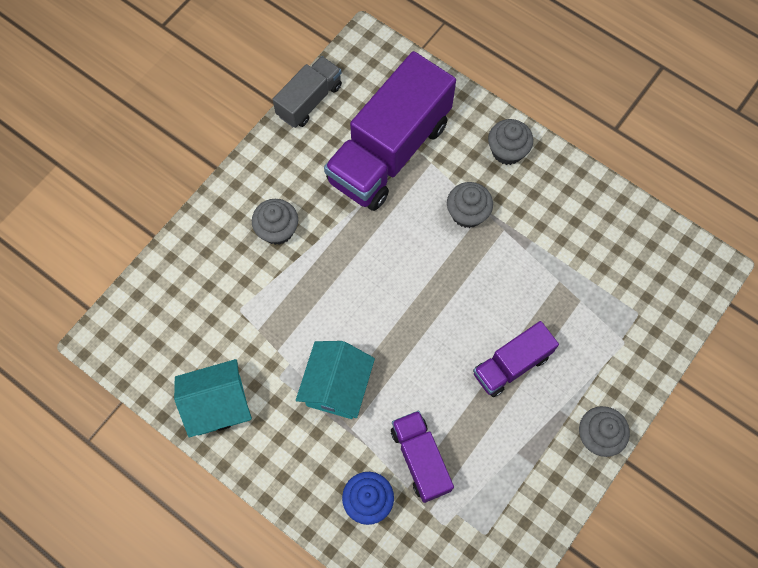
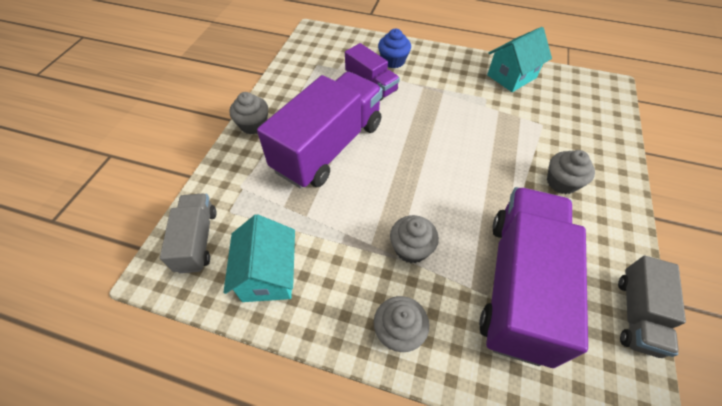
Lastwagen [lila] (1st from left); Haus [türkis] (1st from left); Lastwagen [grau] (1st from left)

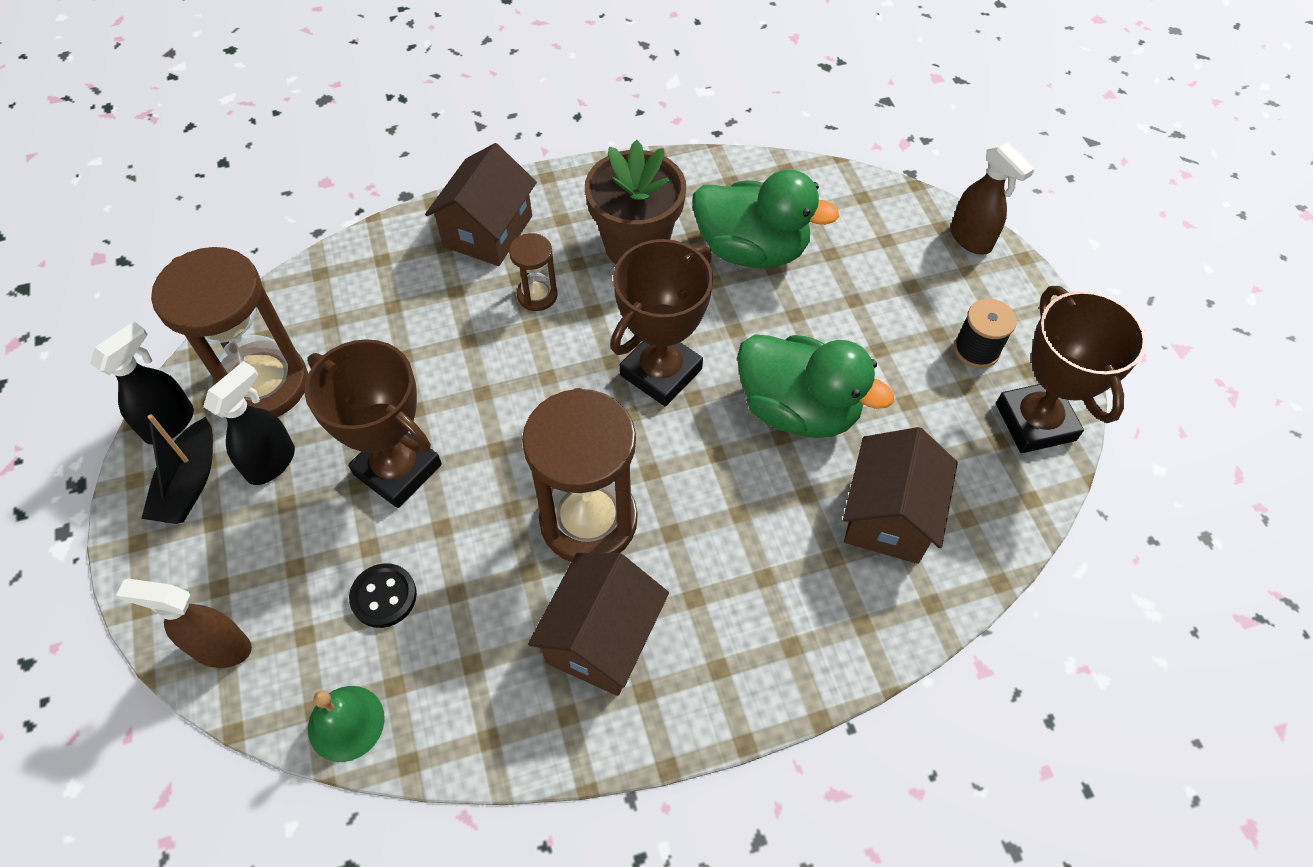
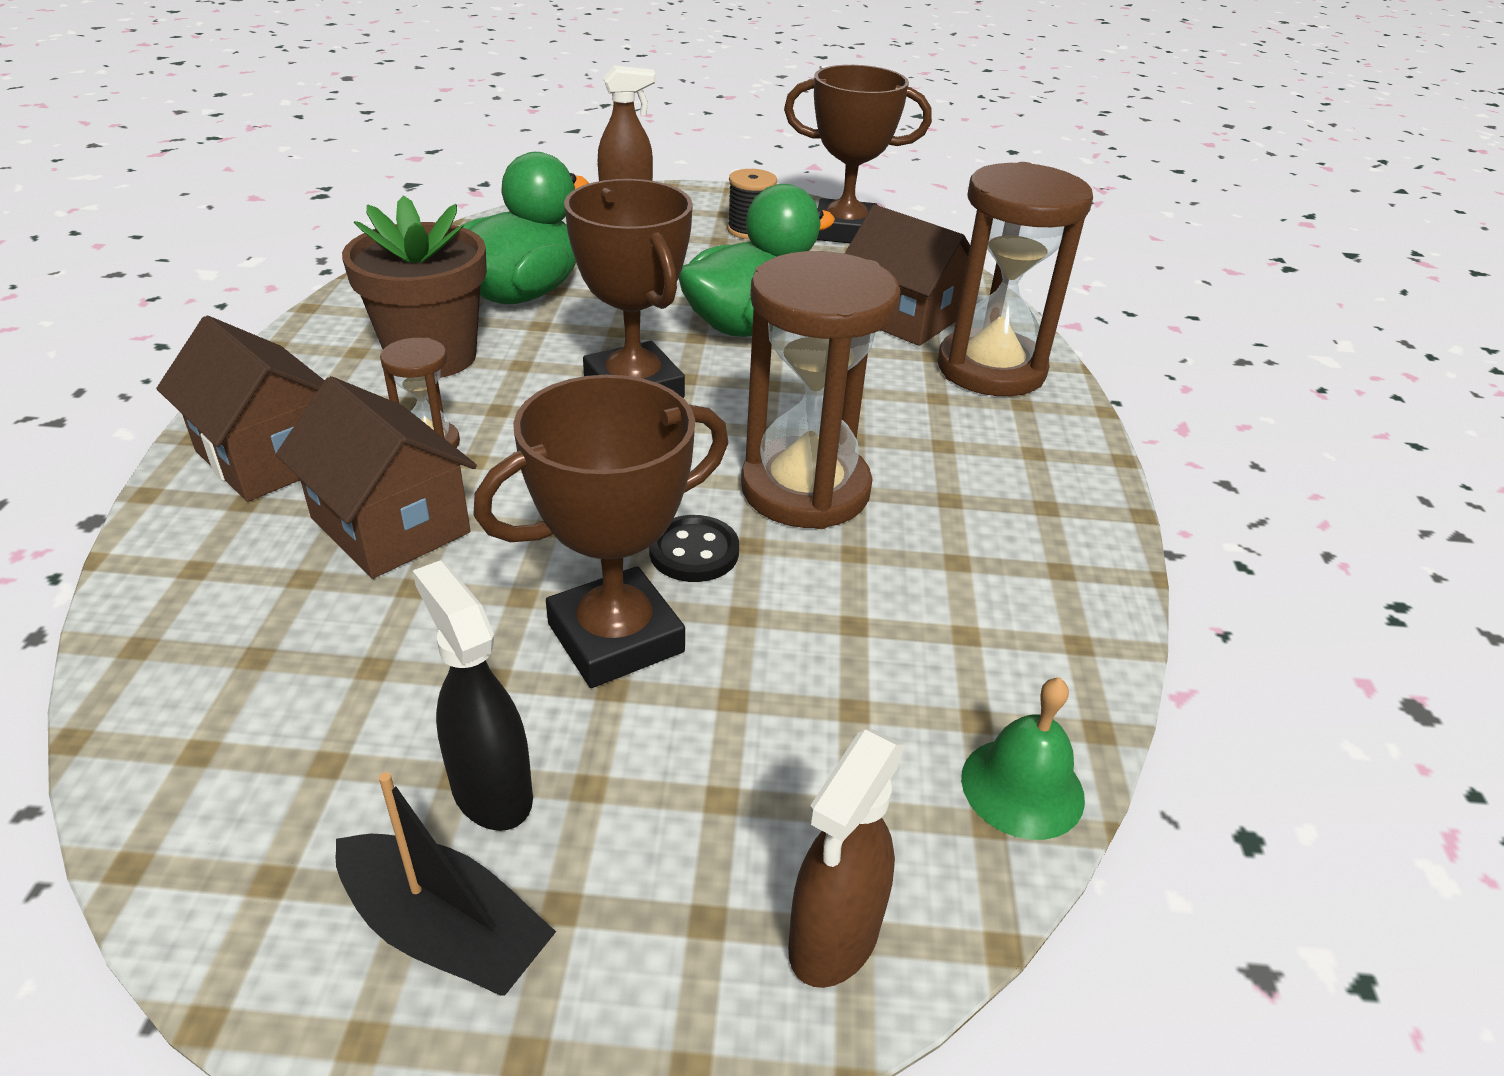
Sanduhr [braun] (3rd from left); Sprühflasche [schwarz] (1st from left in the first image); Haus [braun] (2nd from left); Knopf [schwarz]

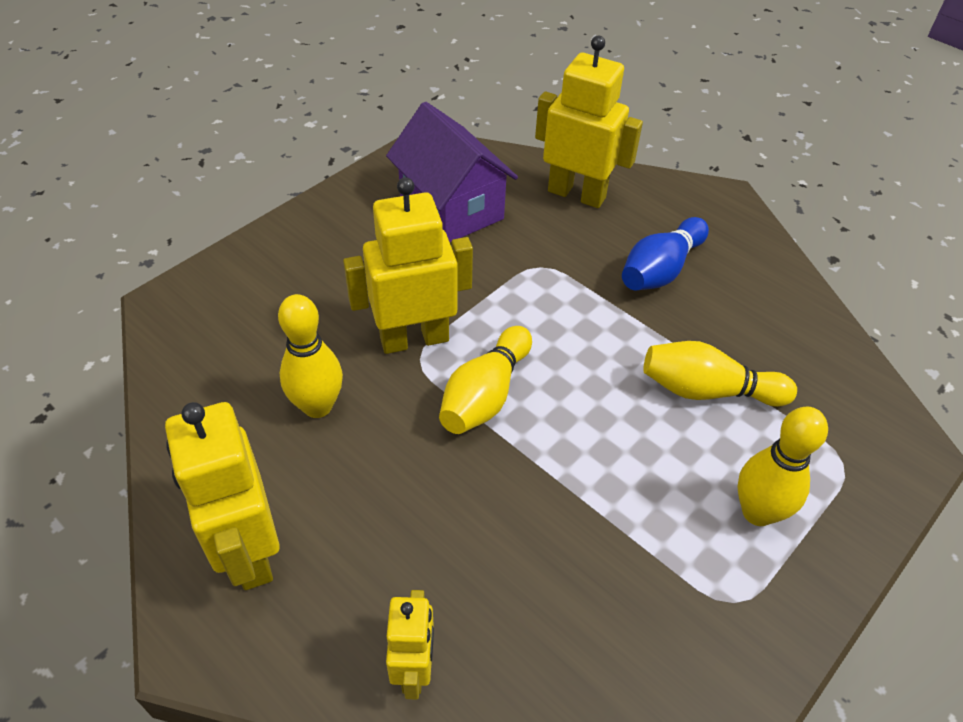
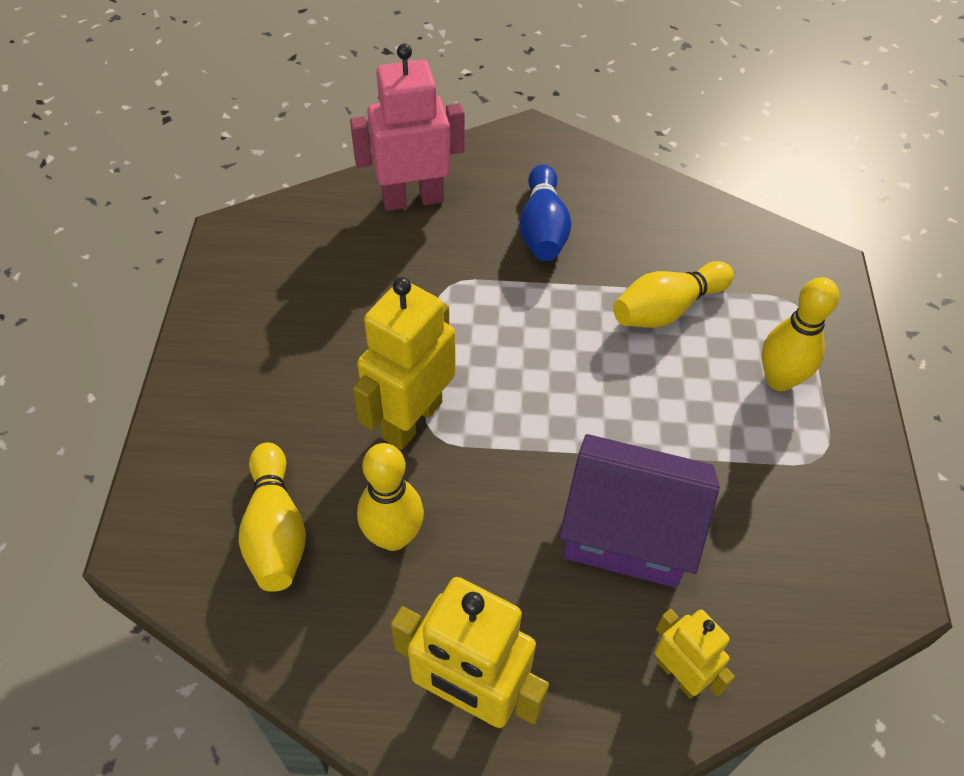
Roboter [rosa]; Haus [lila]; Bowlingkegel [gelb] (1st from left)

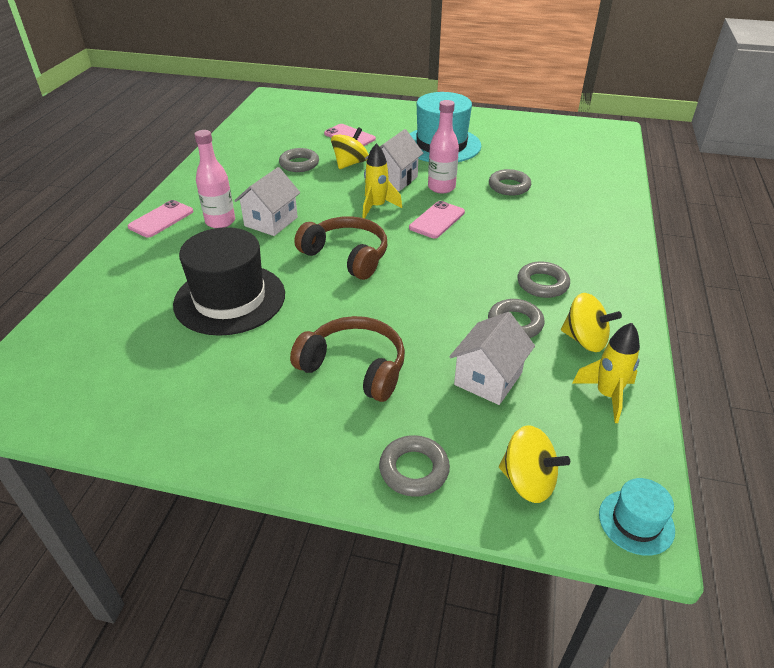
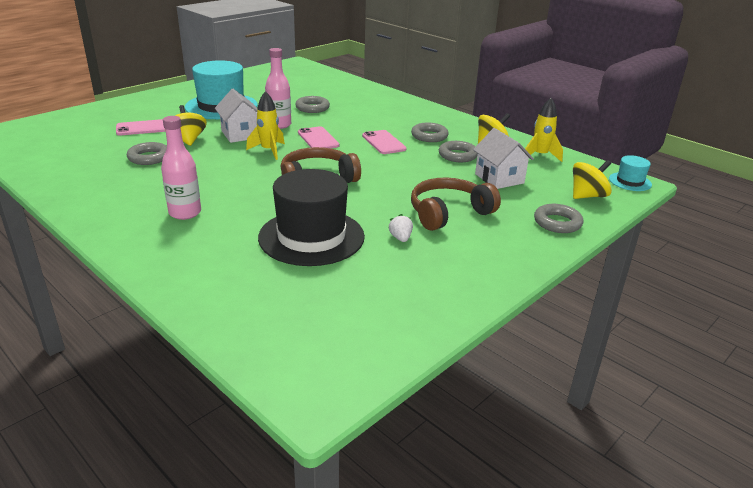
Haus [weiß] (1st from left in the first image); Handy [rosa] (3rd from left); Erdbeere [weiß]

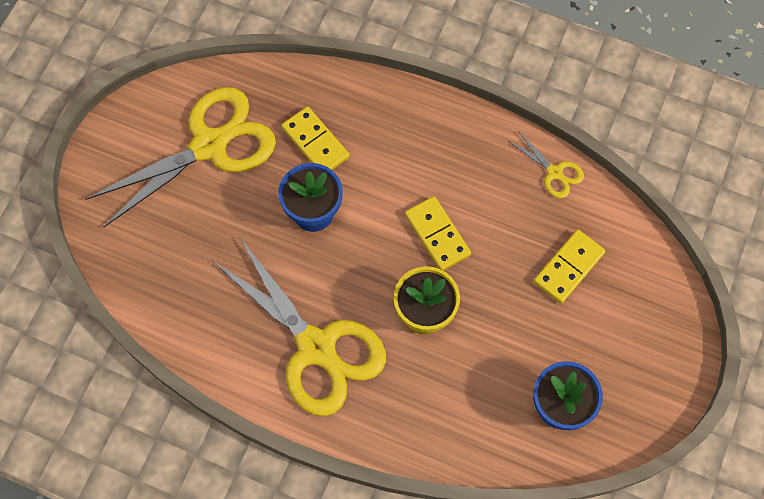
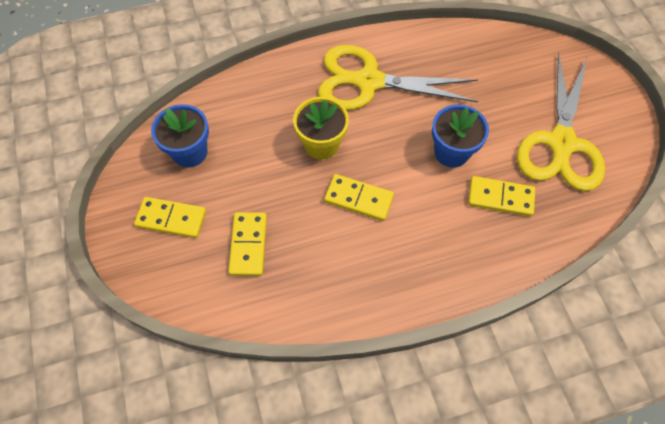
Schere [gelb] (3rd from left in the first image); Dominostein [gelb] (1st from left)

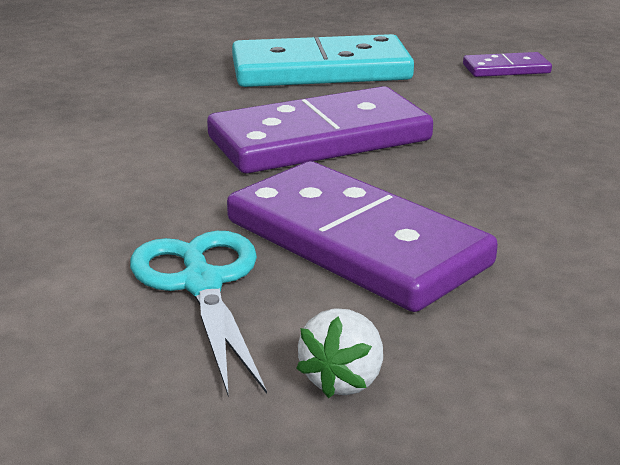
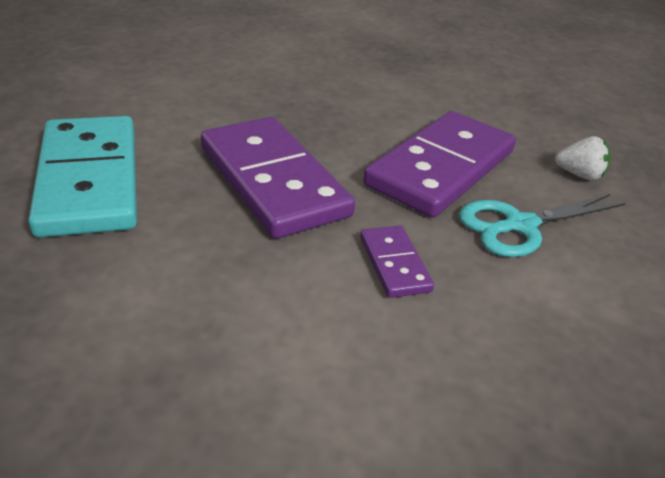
Dominostein [lila] (2nd from left)

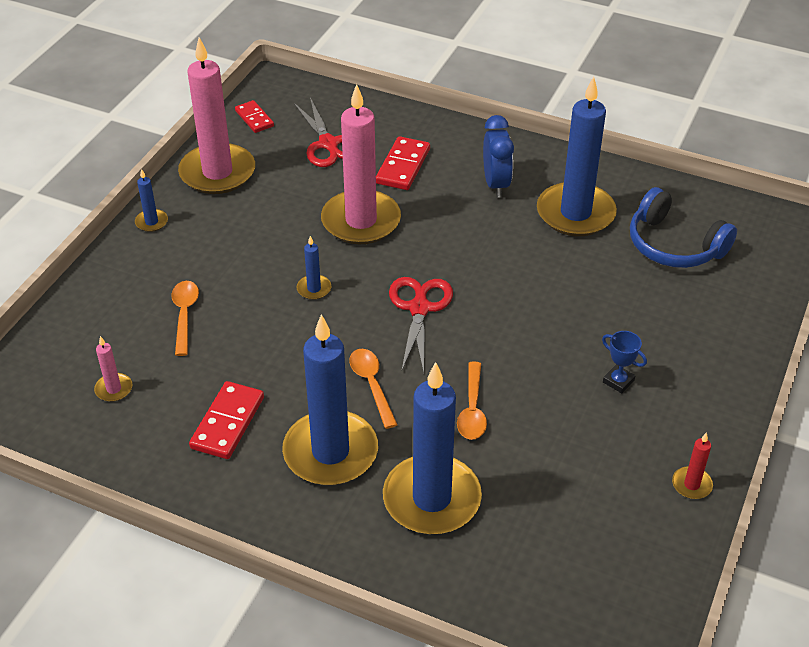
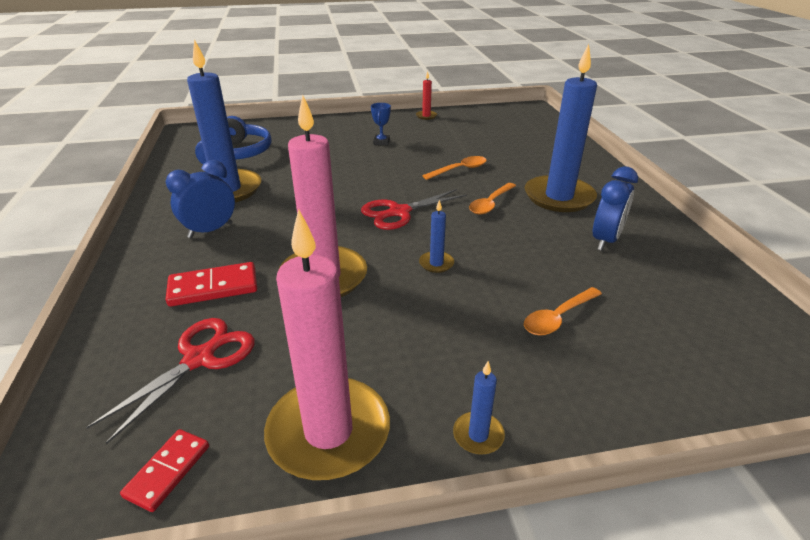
Kerze [rosa] (1st from left in the first image); Kerze [blau] (4th from left in the first image); Wecker [blau] (2nd from left)

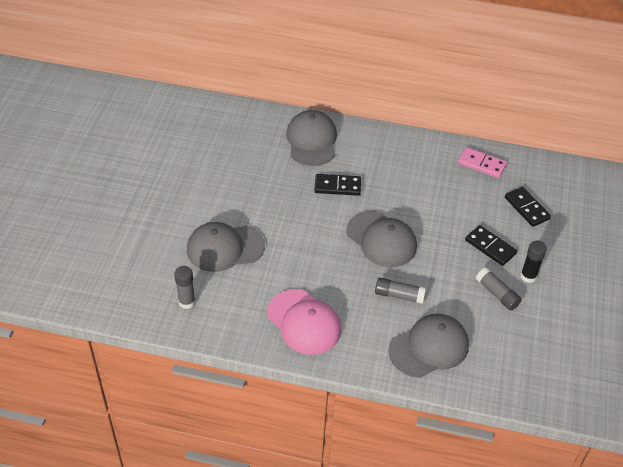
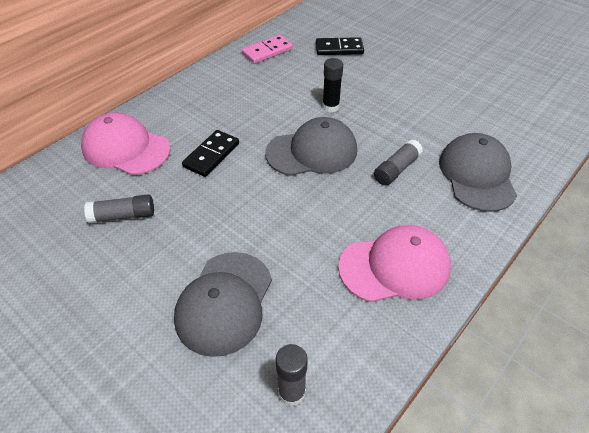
Kappe [rosa] (1st from left); Dominostein [schwarz] (2nd from left in the first image); Klebestift [schwarz]; Klebestift [grau] (1st from left)

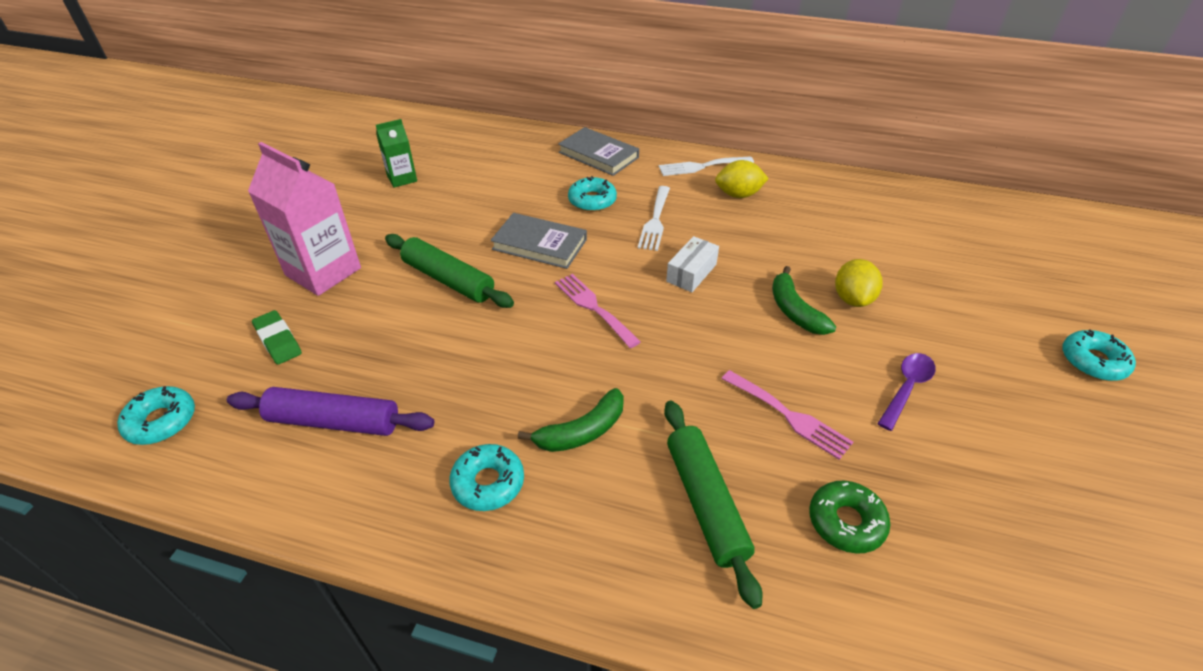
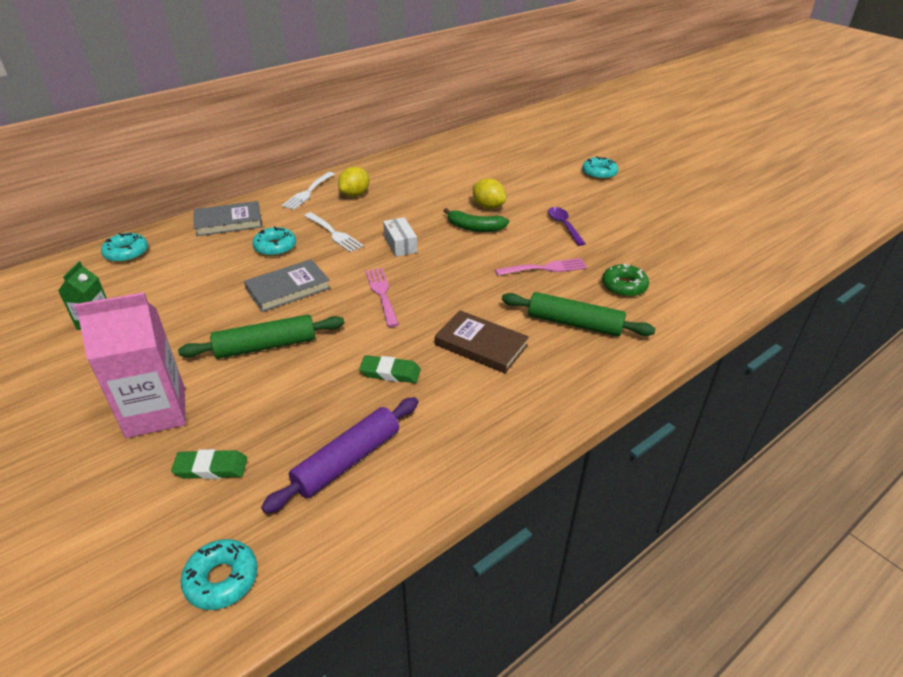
Gabel [rosa] (1st from left); Buch [braun]; Donut [türkis] (1st from left); Radiergummi [grün] (2nd from left)

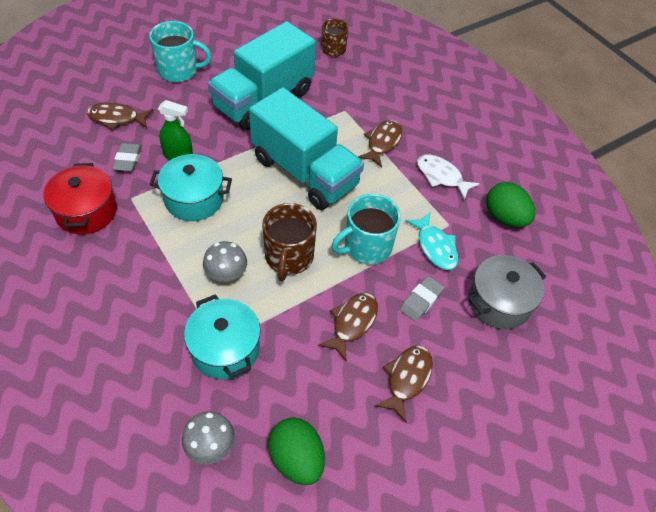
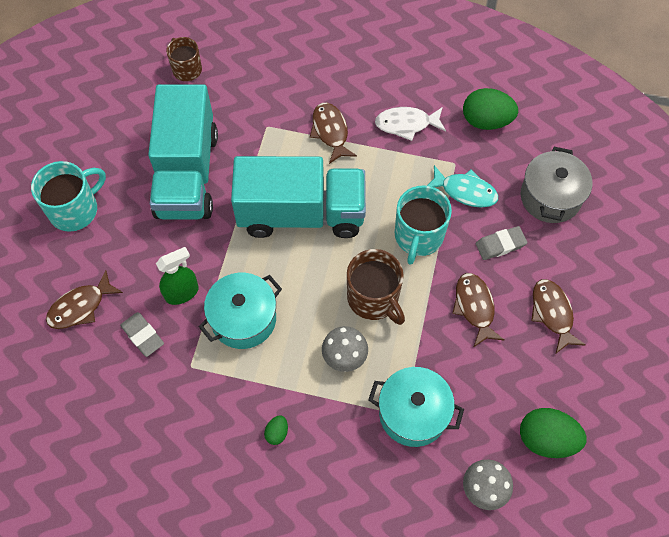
Kochtopf [rot]; Radiergummi [grau] (2nd from left); Ei [grün] (1st from left)

